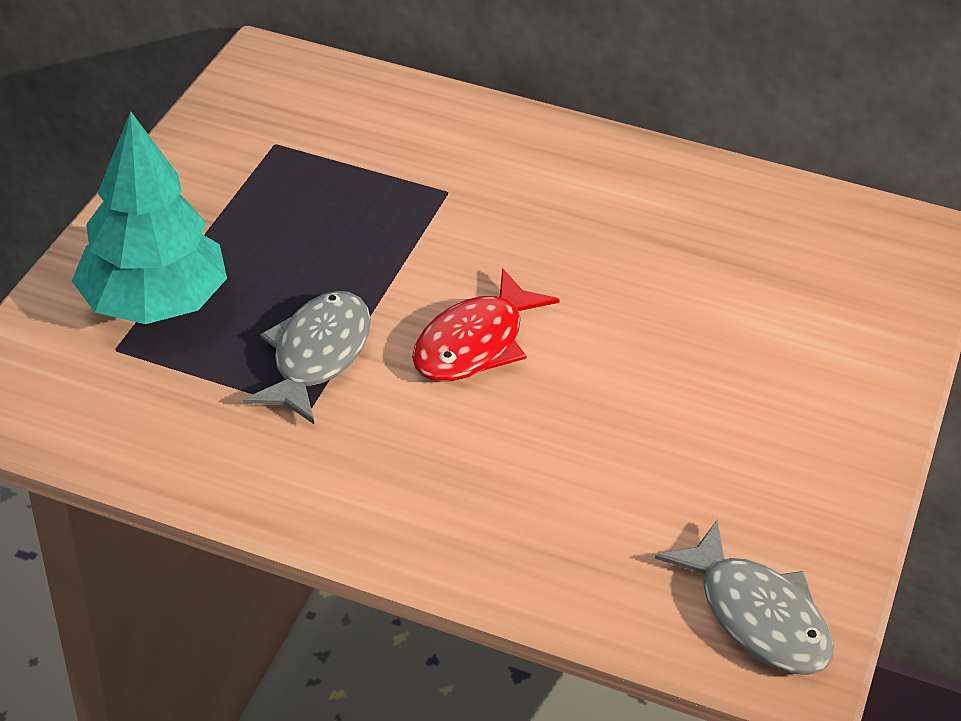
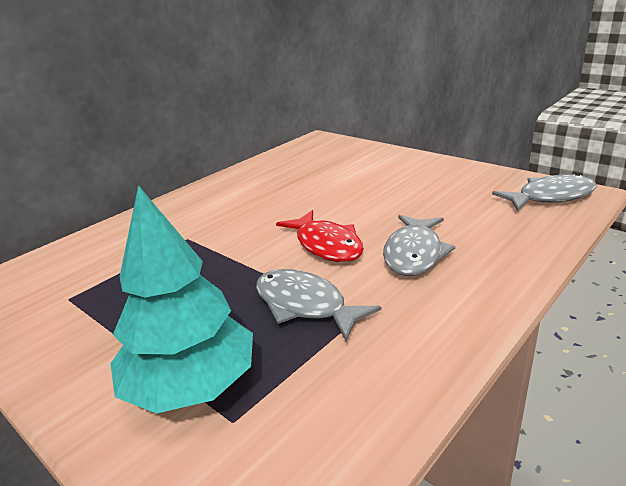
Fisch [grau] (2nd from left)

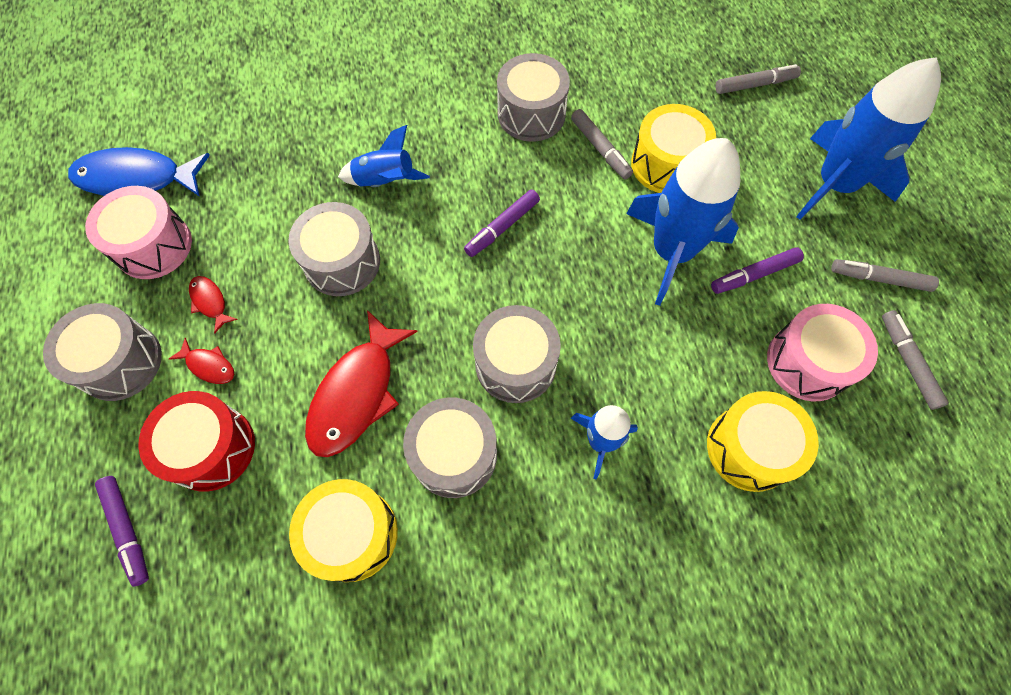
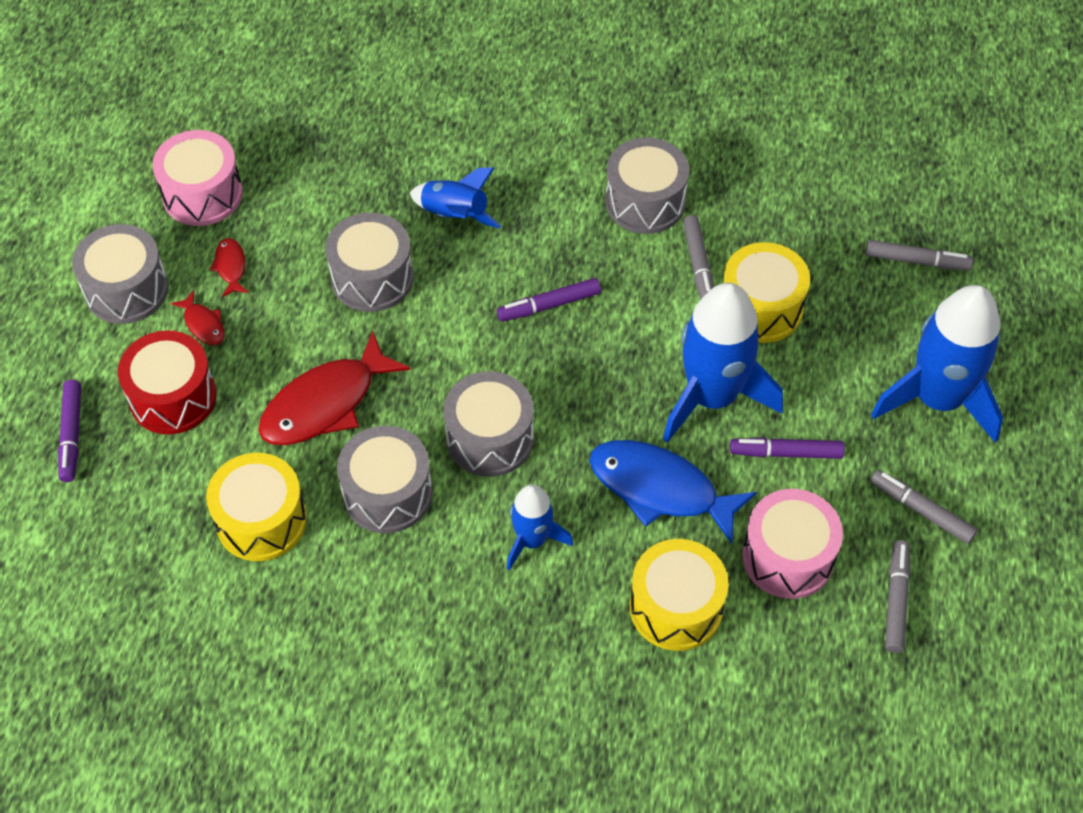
Fisch [blau]

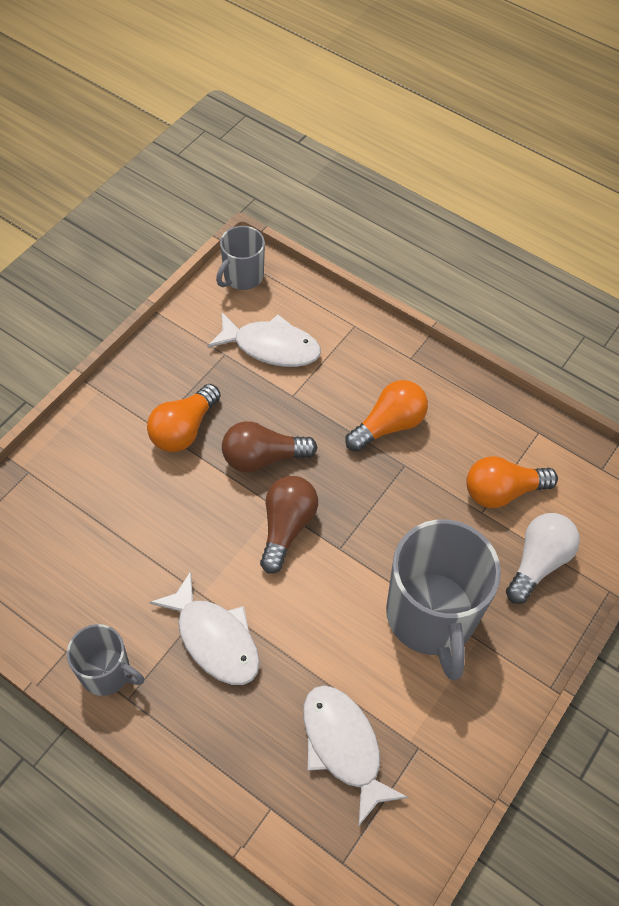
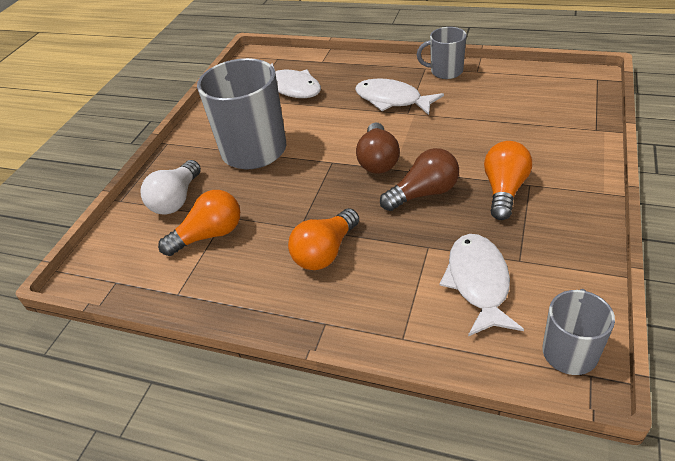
Fisch [weiß] (3rd from left)

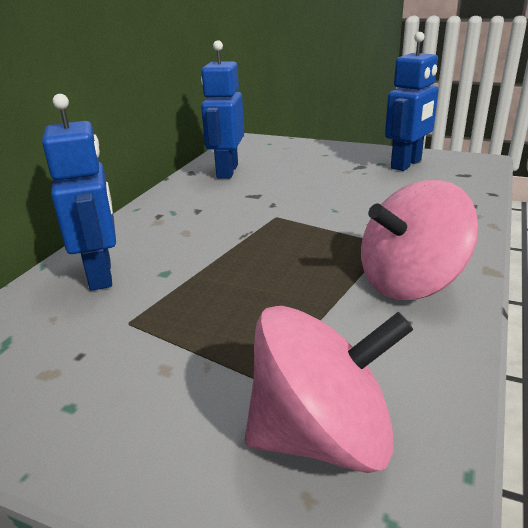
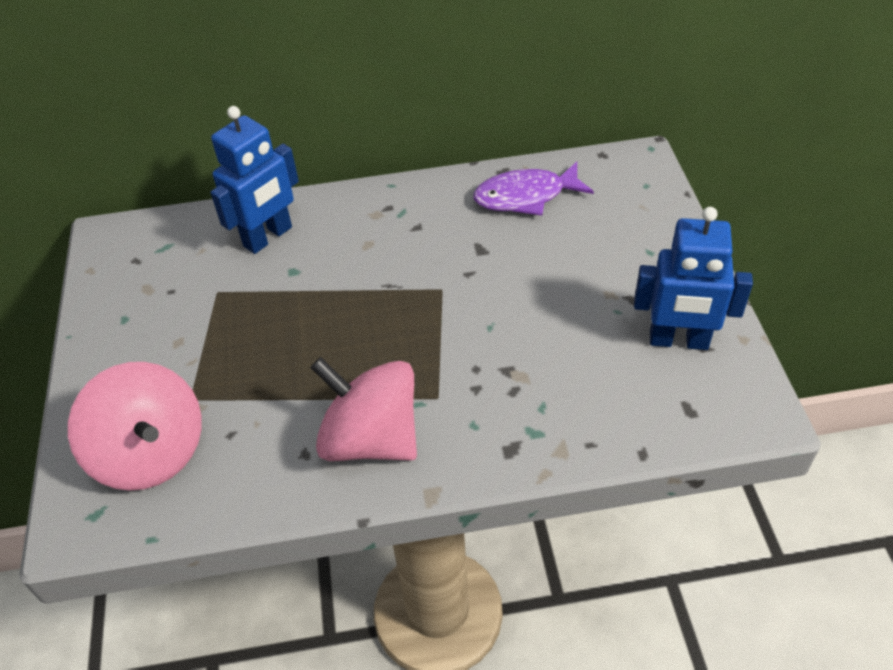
Fisch [lila]

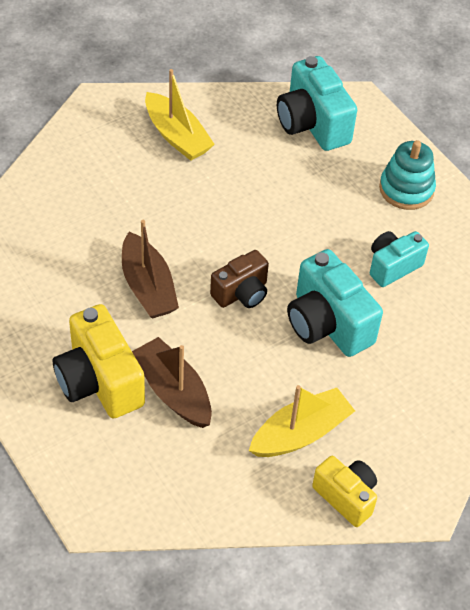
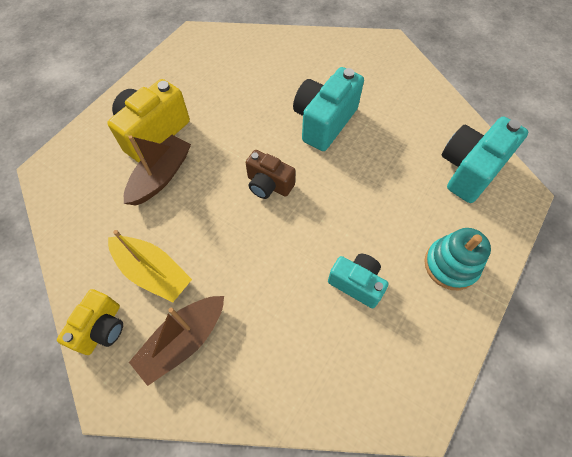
Boot [gelb] (1st from left in the first image); Boot [braun] (2nd from left); Kamera [türkis] (1st from left)

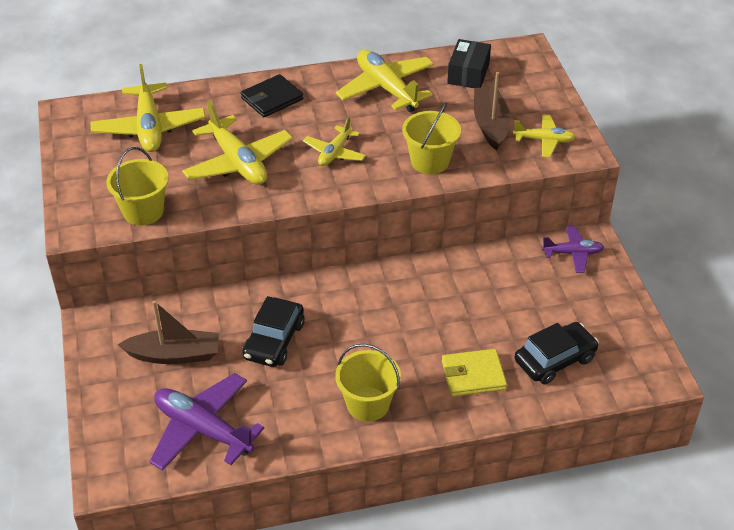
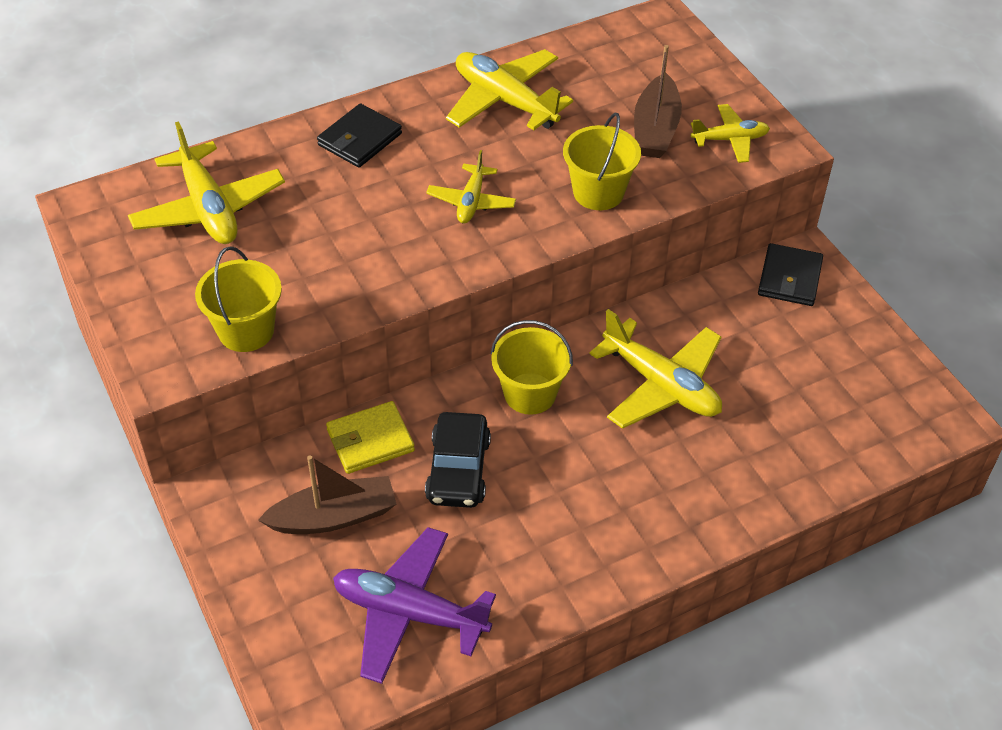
Schachtel [schwarz]; Boot [braun] (2nd from left); Flugzeug [gelb] (4th from left); Geldbörse [schwarz] (2nd from left); Auto [schwarz] (2nd from left in the first image); Eimer [gelb] (2nd from left); Geldbörse [gelb]

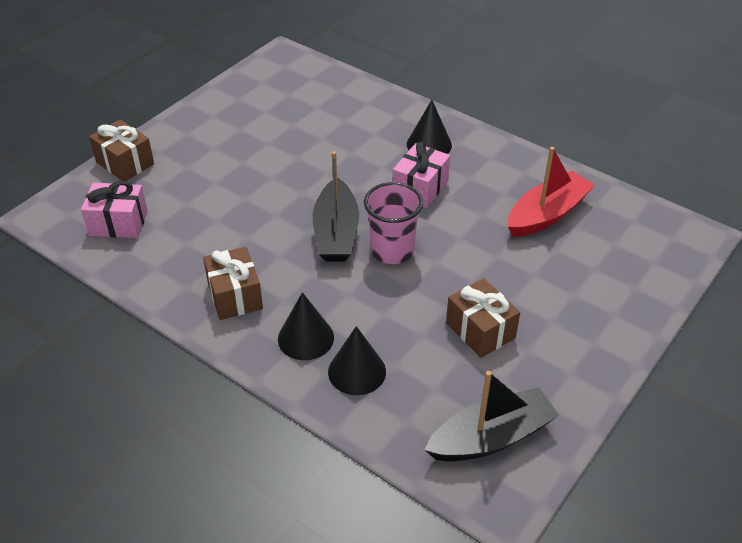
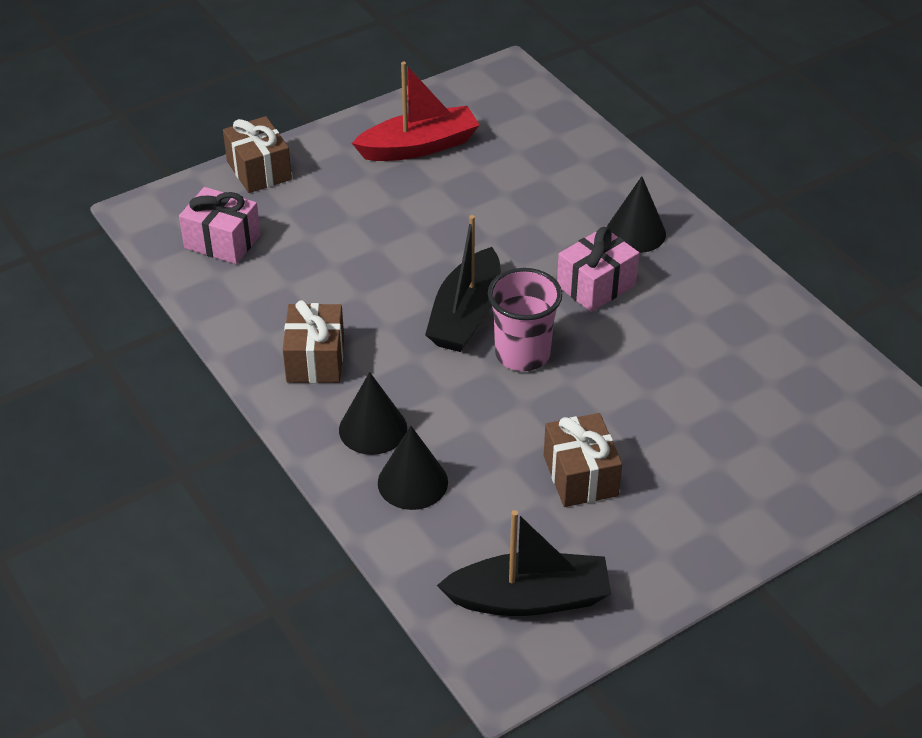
Boot [rot]

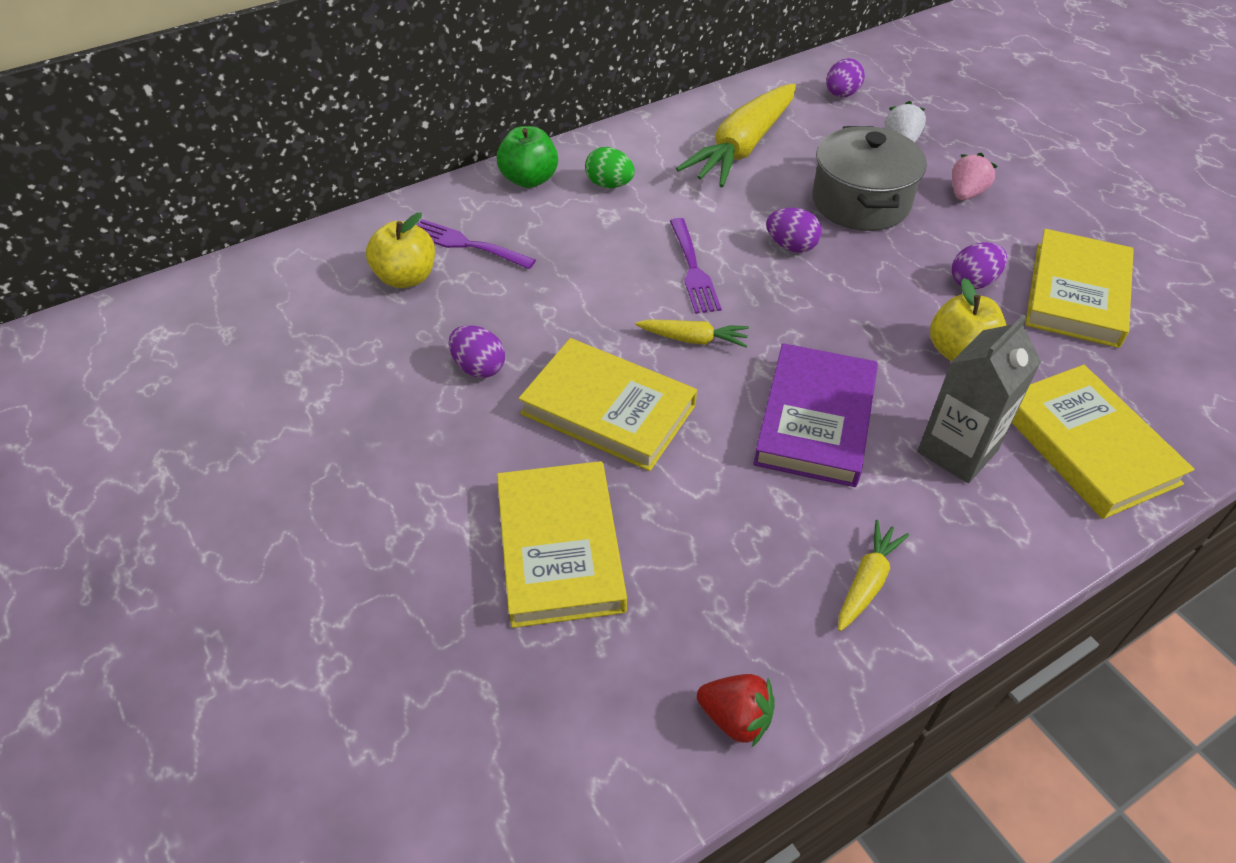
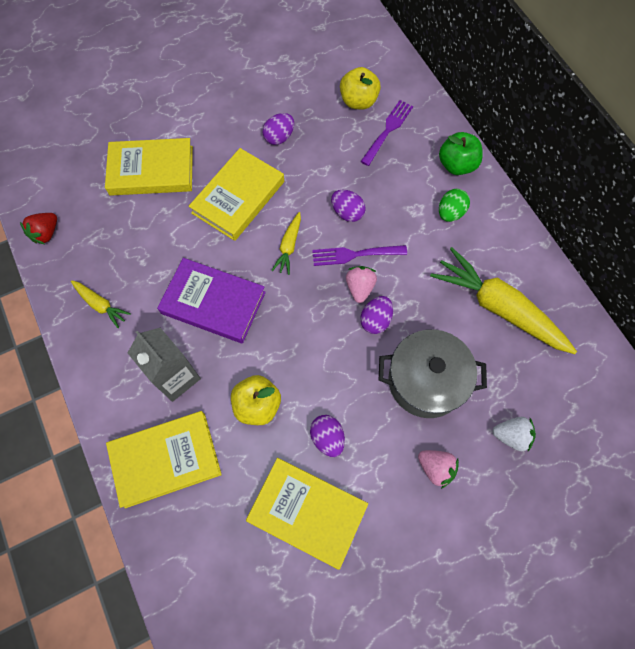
Ei [lila] (3rd from left); Erdbeere [rosa] (1st from left)

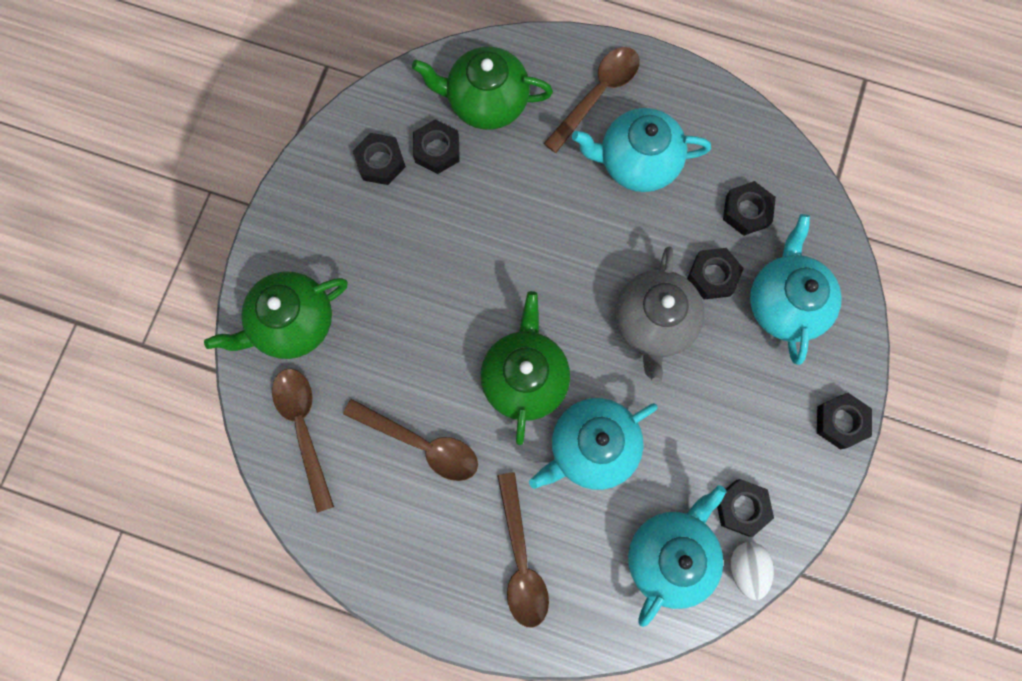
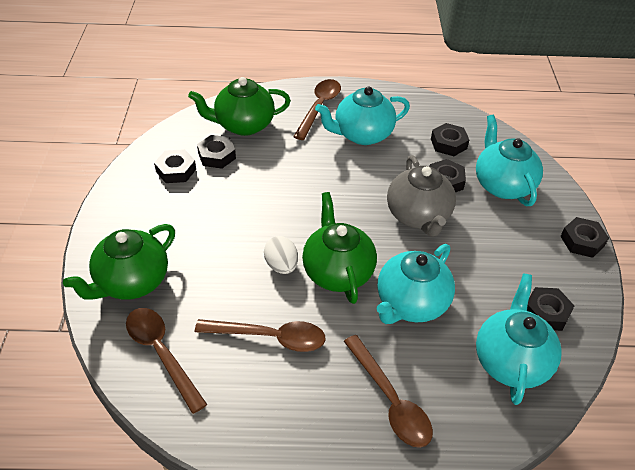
Ei [weiß]

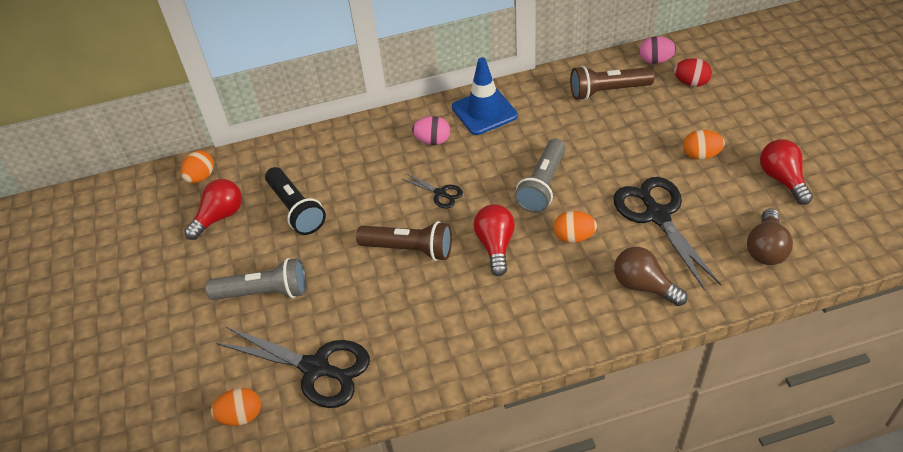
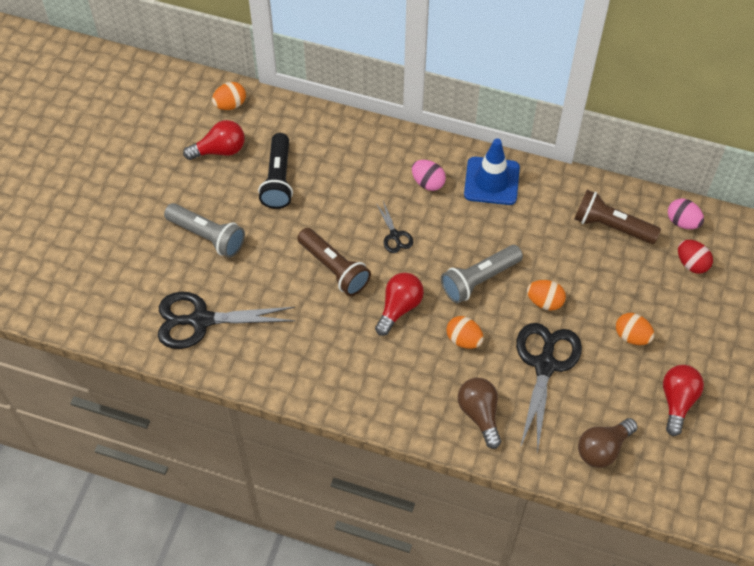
Schere [schwarz] (1st from left); Ei [orange] (3rd from left)

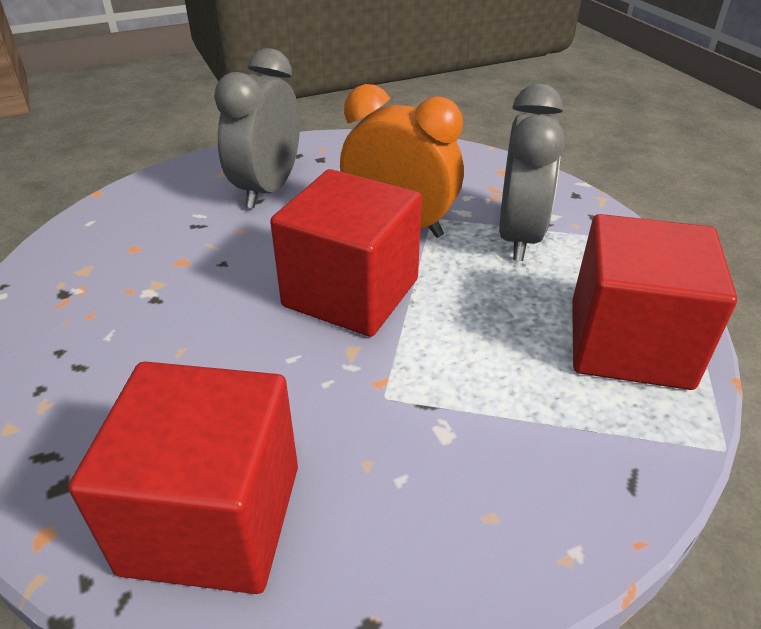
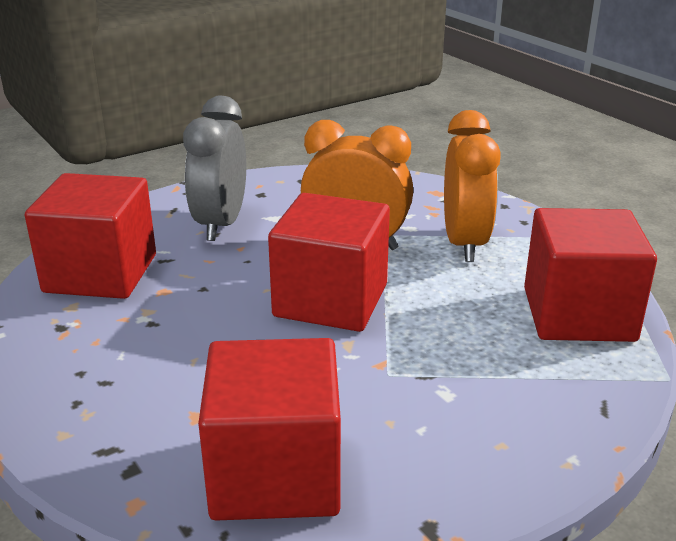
Wecker [orange] (2nd from left); Kubus [rot] (1st from left)

